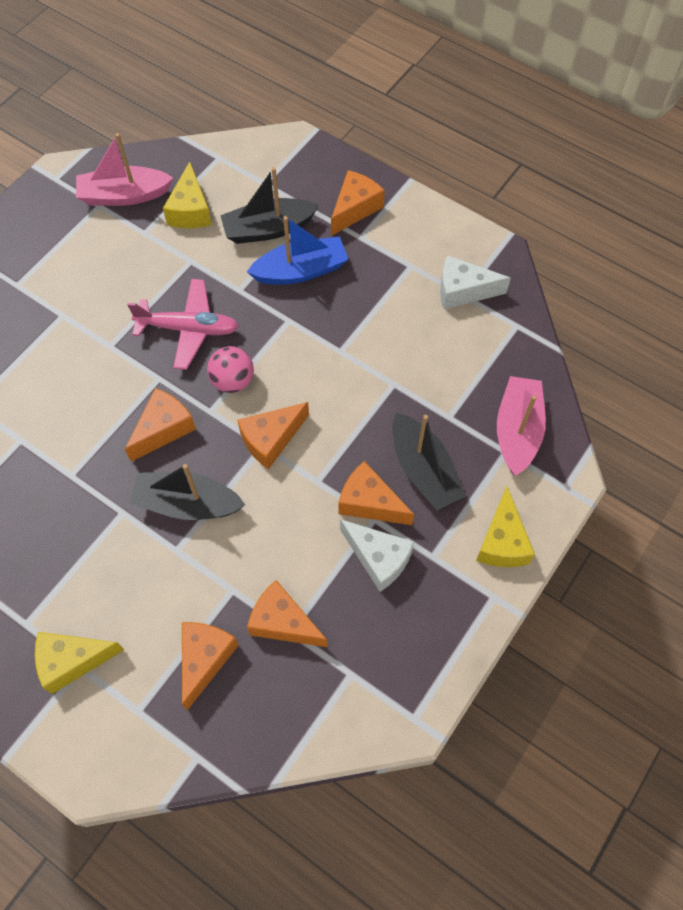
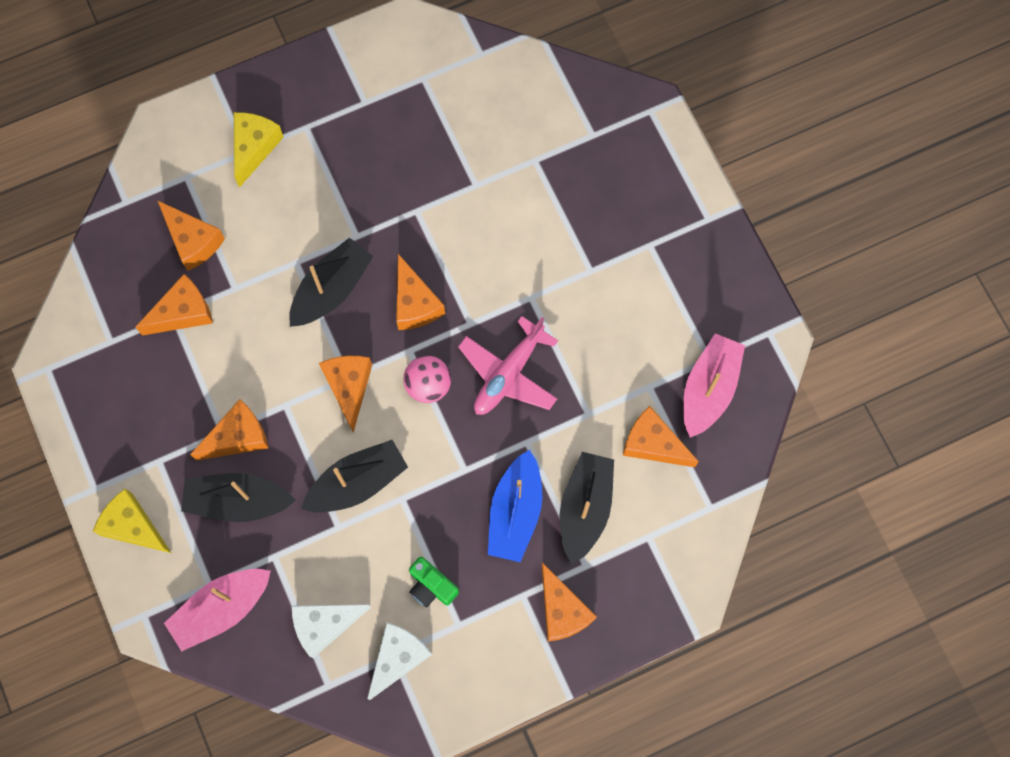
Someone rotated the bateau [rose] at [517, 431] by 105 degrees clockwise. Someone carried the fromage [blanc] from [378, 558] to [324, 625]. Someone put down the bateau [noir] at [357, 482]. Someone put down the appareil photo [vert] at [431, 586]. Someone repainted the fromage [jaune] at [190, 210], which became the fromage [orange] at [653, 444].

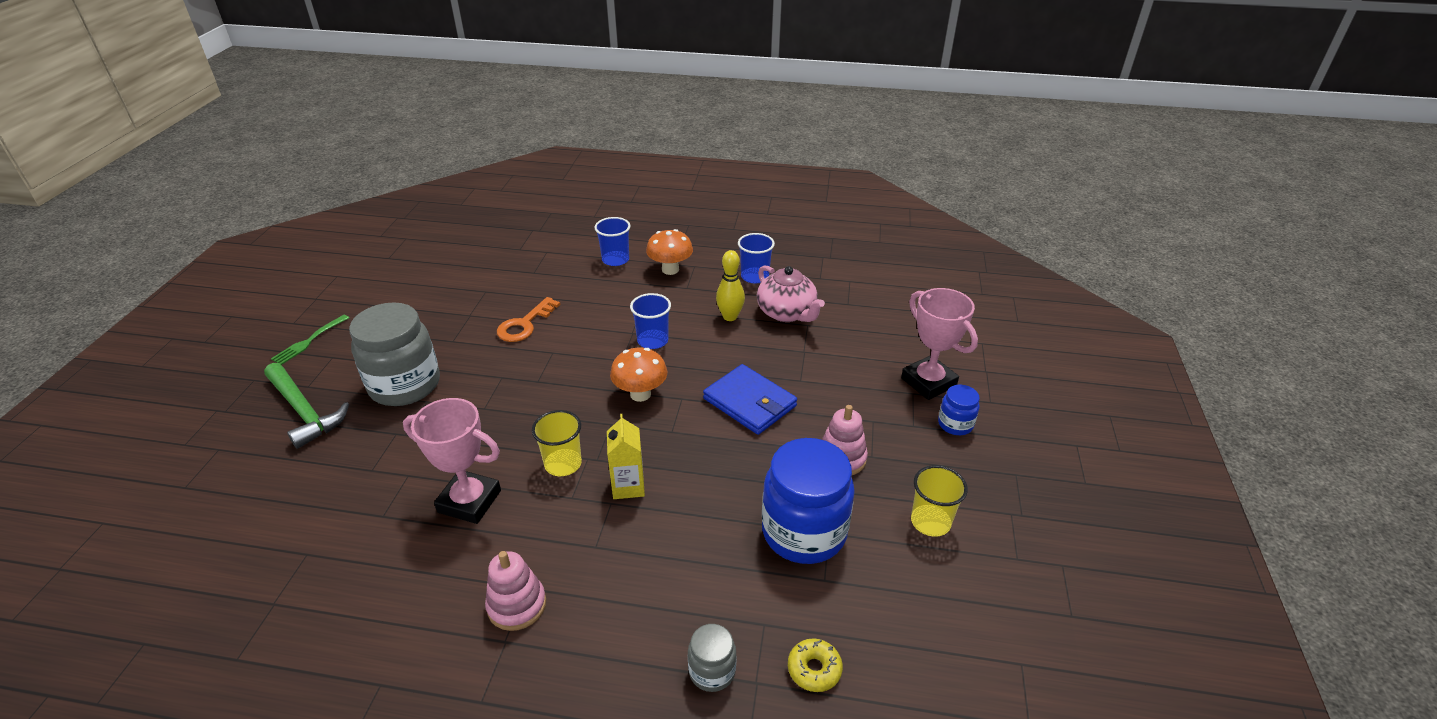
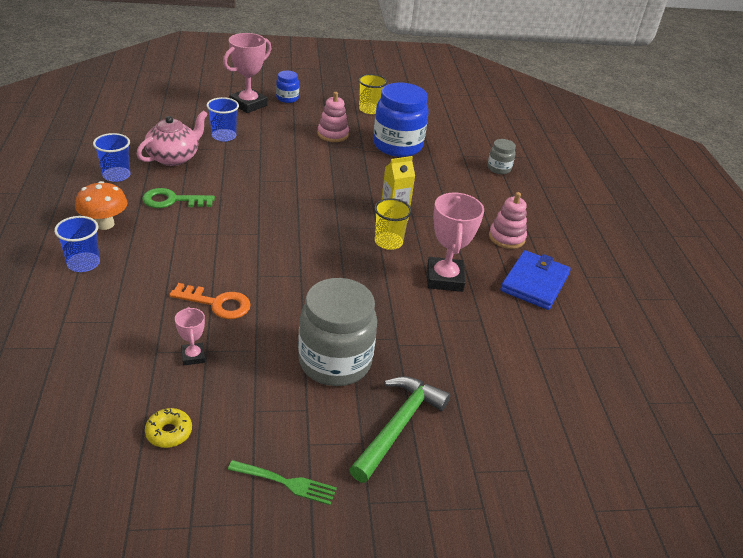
Someone put down the clé [vert] at [172, 200]. Someone carried the beignet [jaune] from [814, 669] to [169, 432]. Someone put down the trophée [rose] at [193, 356]. Someone carried the gobelet [bleu] from [652, 340] to [224, 136]. Someone carried the portefeuille [bleu] from [750, 402] to [534, 282]. Someone took away the champignon [orange] at [640, 394]. Someone took away the quille [jaune] at [730, 317].

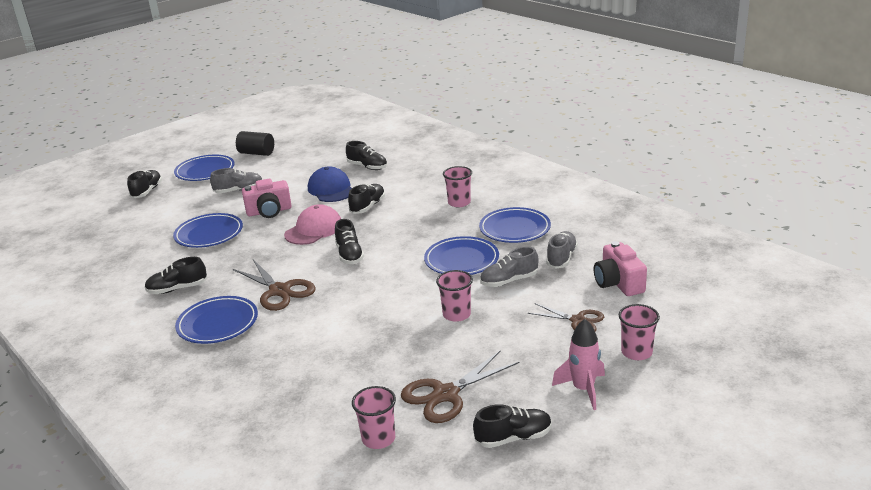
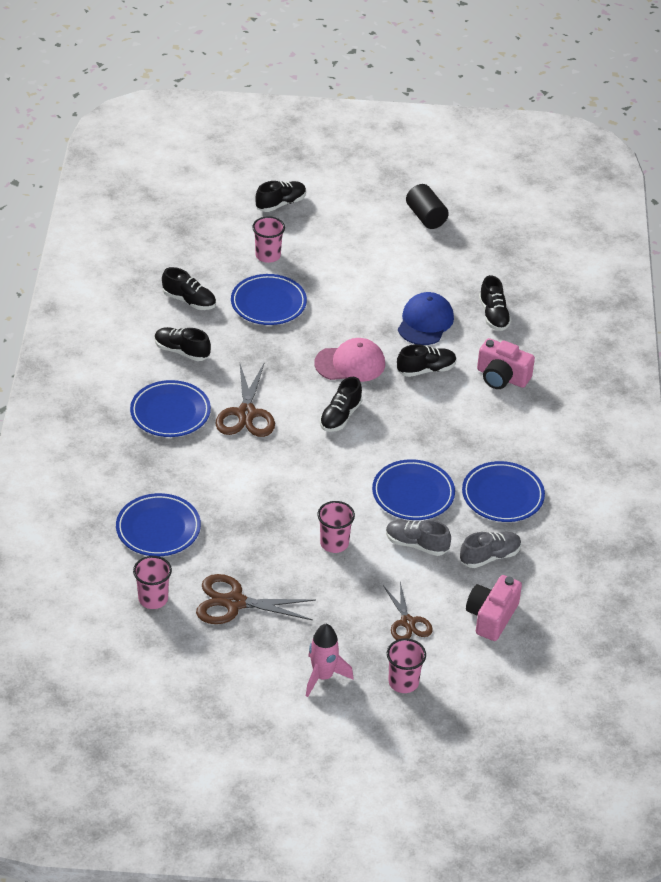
Someone carried the assiette [bleu] from [205, 171] to [158, 529]. Someone carried the chaussure [noir] from [513, 438] to [189, 301]. Someone carried the gobelet [rose] from [459, 203] to [268, 255]. Someone carried the appareil photo [rose] from [269, 211] to [502, 377]. Someone took away the chaussure [gris] at [239, 190].

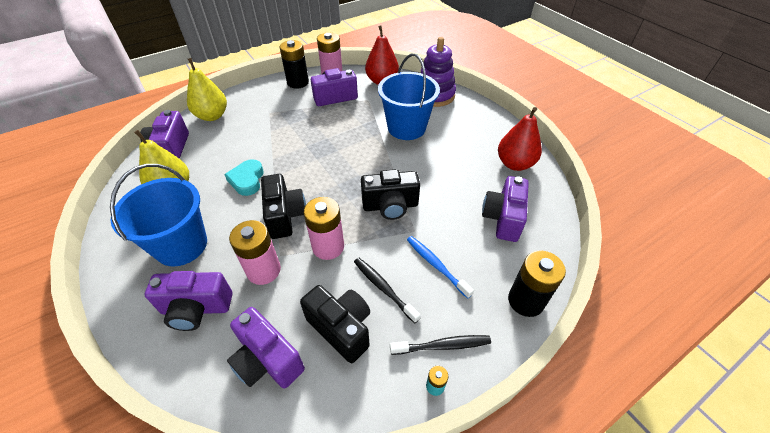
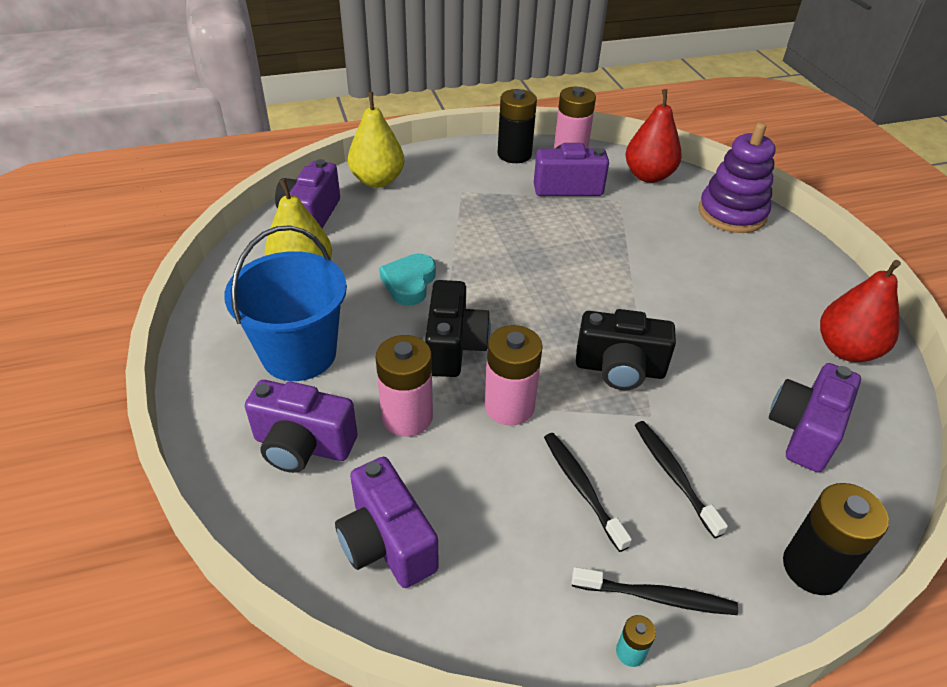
Someone repainted the brosse à dents [bleu] at [436, 265], which became the brosse à dents [noir] at [673, 475]. Someone took away the appareil photo [noir] at [341, 328]. Someone took away the seau [bleu] at [406, 128].

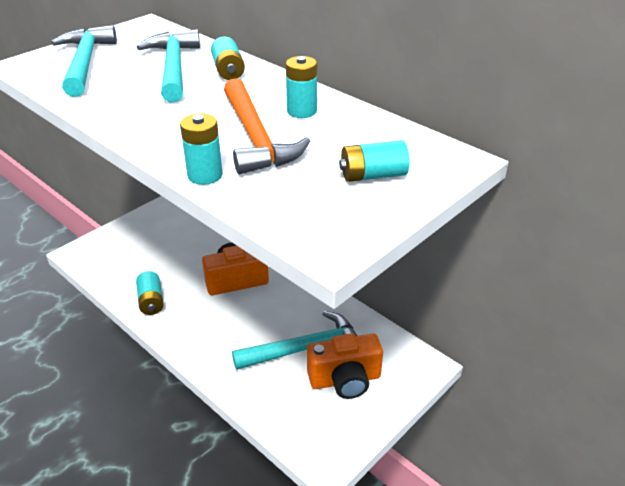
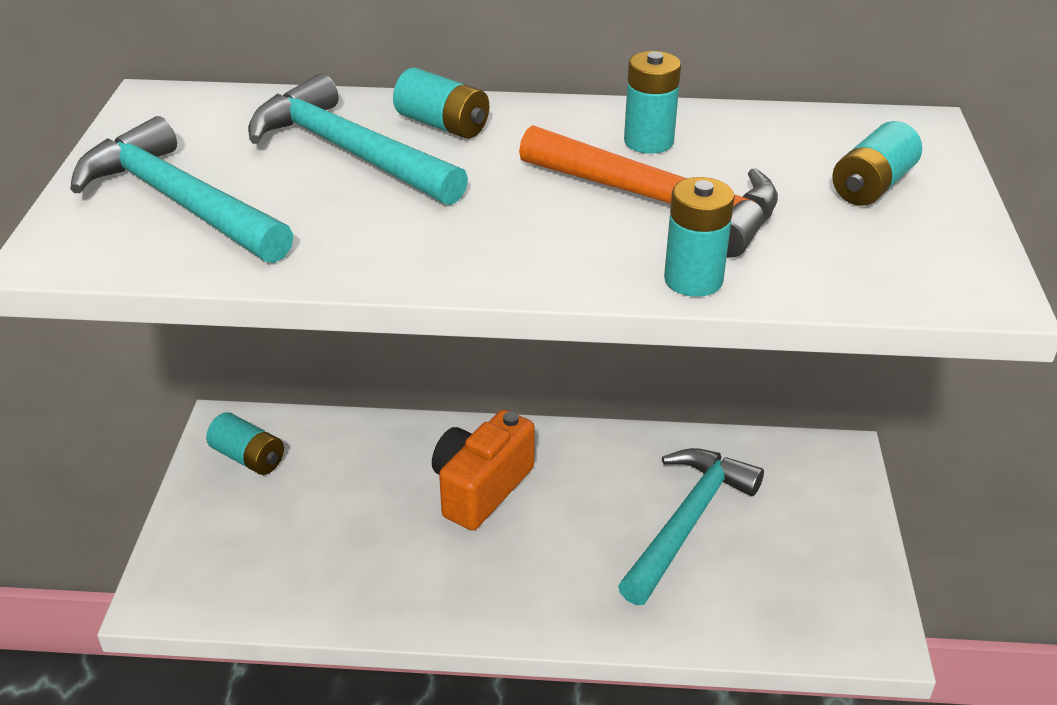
Someone carried the pile [turquoise] from [151, 301] to [248, 458]. Someone took away the appareil photo [orange] at [345, 380].

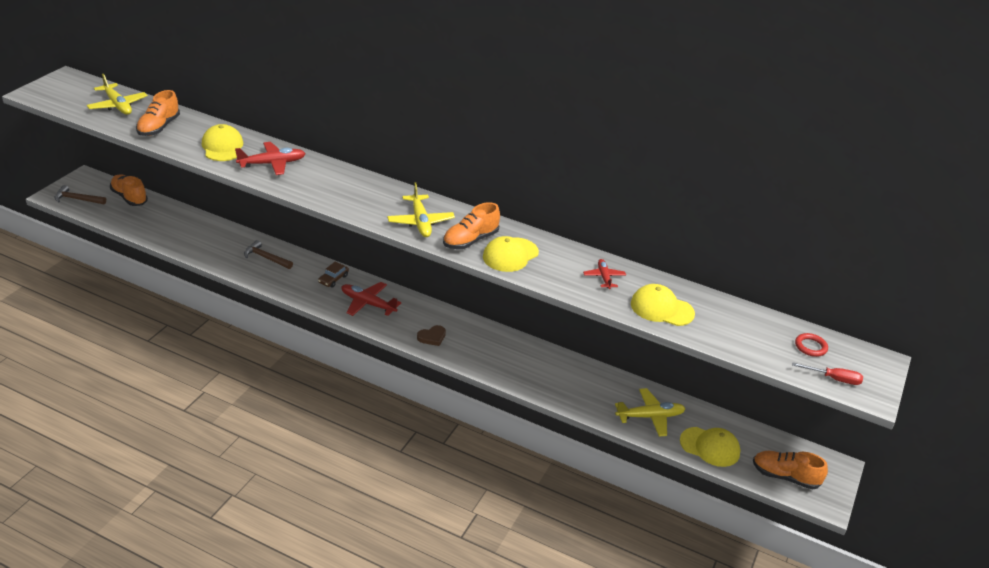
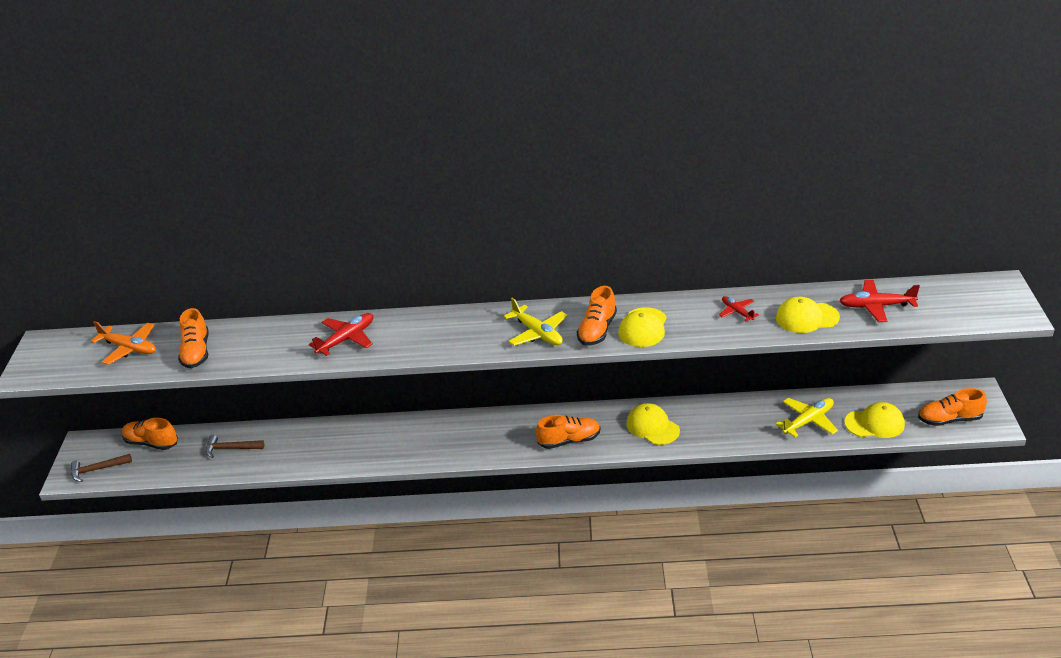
Someone repainted the avion [jaune] at [117, 105], which became the avion [orange] at [129, 348]. Someone carried the marteau [marron] from [266, 258] to [231, 448]. Someone swapped the cœur [marron] at [432, 337] for the chaussure [orange] at [569, 440]. Someone carried the casquette [jaune] from [222, 147] to [652, 427]. Someone carried the avion [rouge] from [368, 304] to [876, 306]. Someone took away the voiture [marron] at [333, 279]. Someone took away the tournevis [rouge] at [834, 379]. Someone took away the anneau [rouge] at [810, 347].

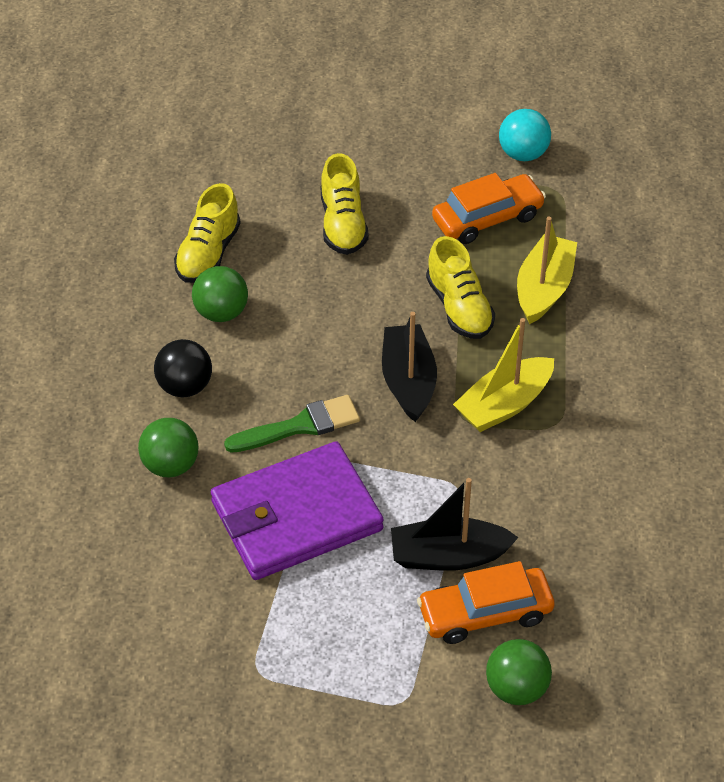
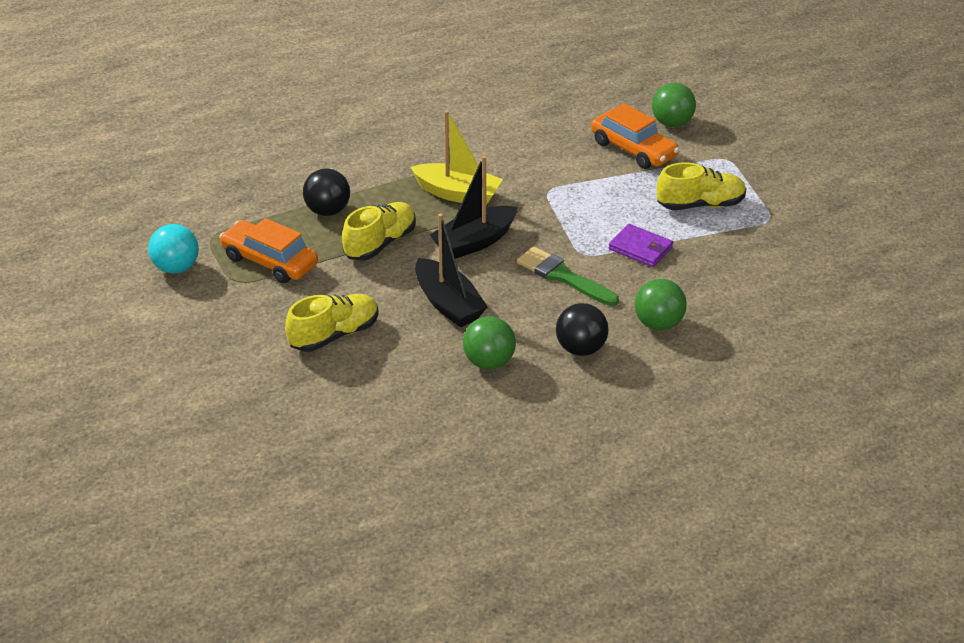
Someone swapped the bateau [jaune] at [544, 288] for the balle [noir] at [328, 211]. Someone carried the bateau [noir] from [448, 556] to [448, 304]. Someone scaled the portefeuille [violet] at [296, 516] by 0.46. Someone carried the chaussure [jaune] from [208, 253] to [700, 204].

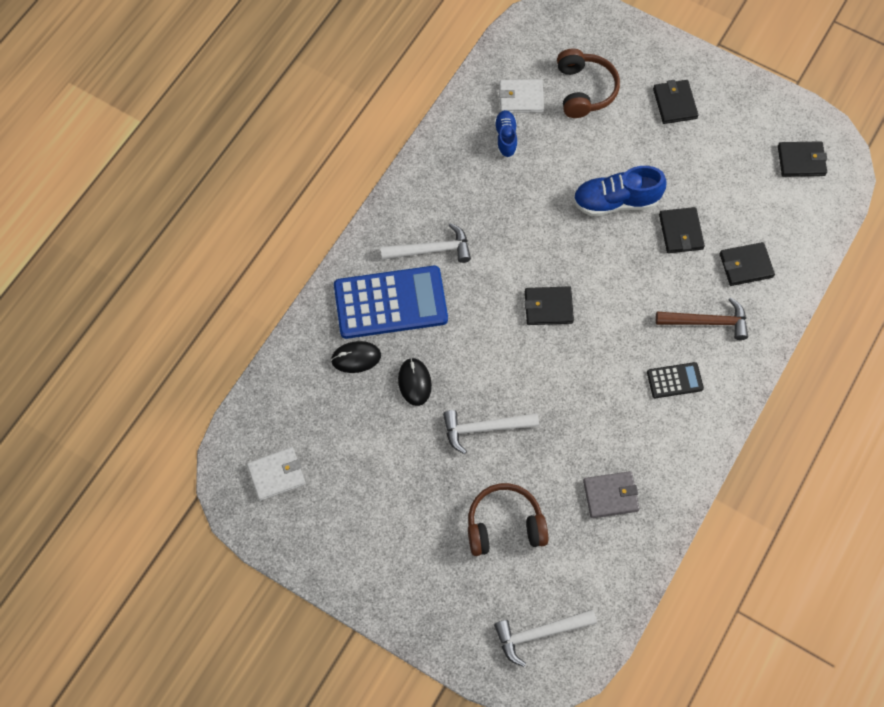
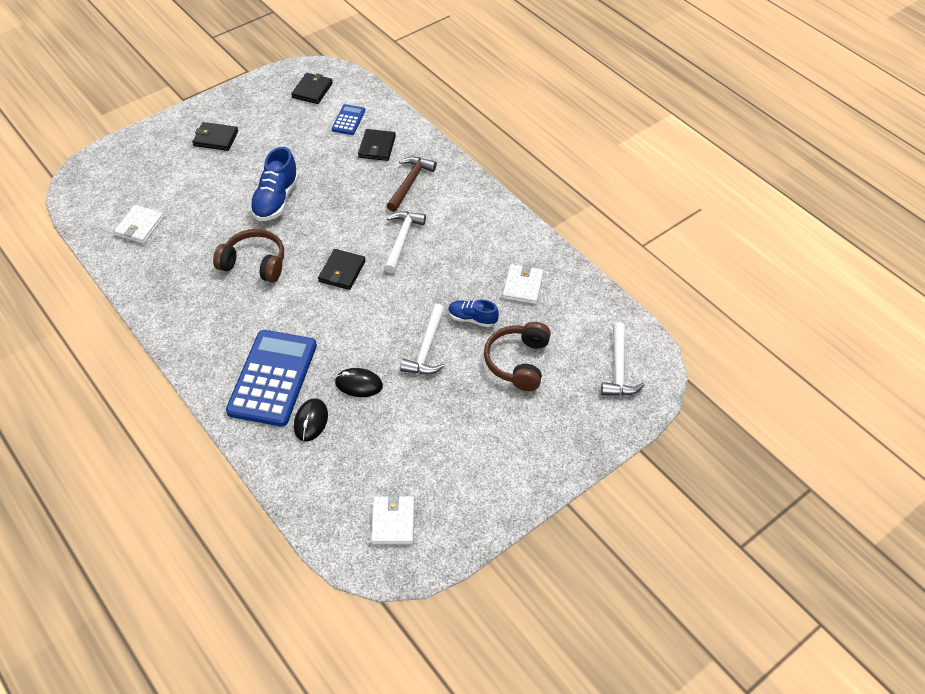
Someone carried the casque audio [marron] from [584, 90] to [254, 263]. Someone put down the calculatrice [bleu] at [348, 120]. Someone carried the marteau [blanc] from [431, 250] to [402, 240]. Someone carried the chaussure [bleu] from [505, 138] to [472, 319]. Someone repainted the portefeuille [gris] at [610, 495], which became the portefeuille [blanc] at [523, 286]. Someone took away the calculatrice [noir] at [674, 380]. Someone took away the portefeuille [noir] at [680, 232].

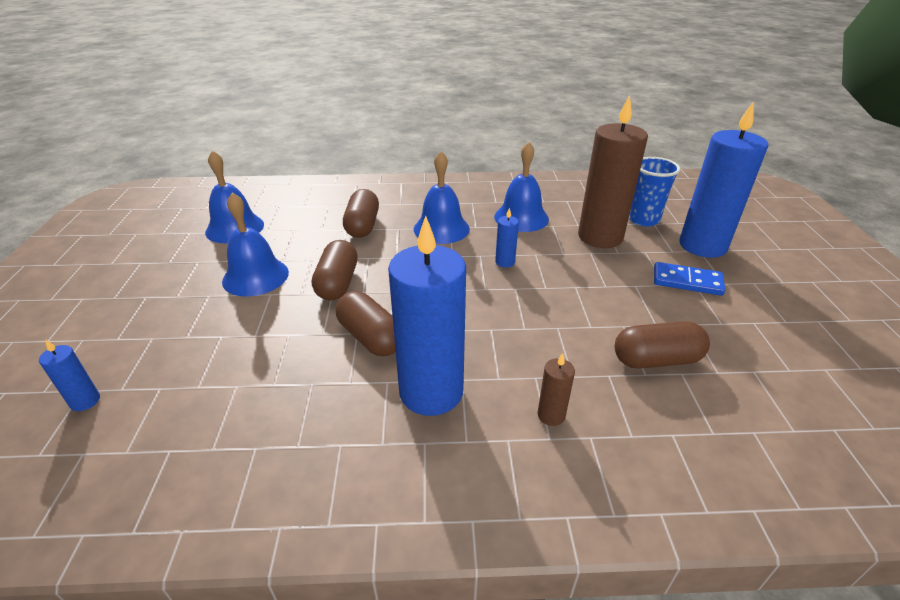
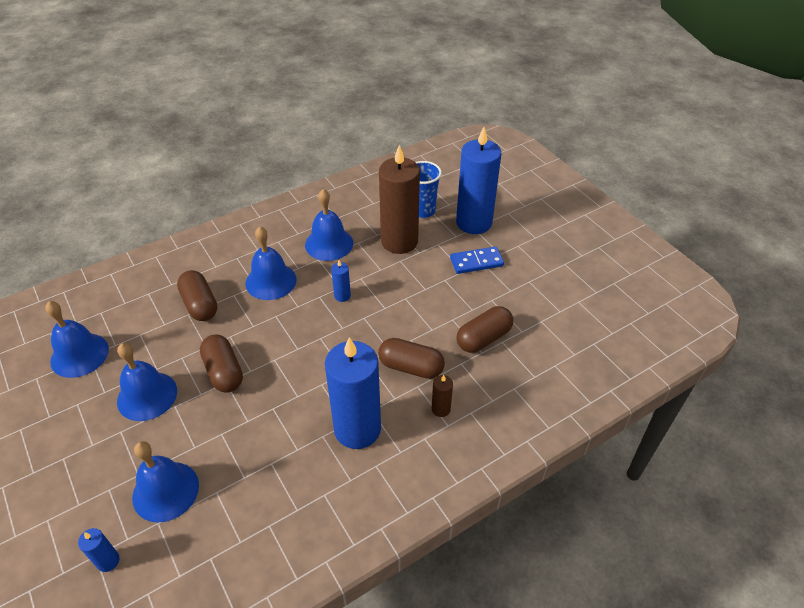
Someone put down the cloche [bleu] at [165, 491]. Someone carried the gélule [marron] from [371, 337] to [411, 367].

